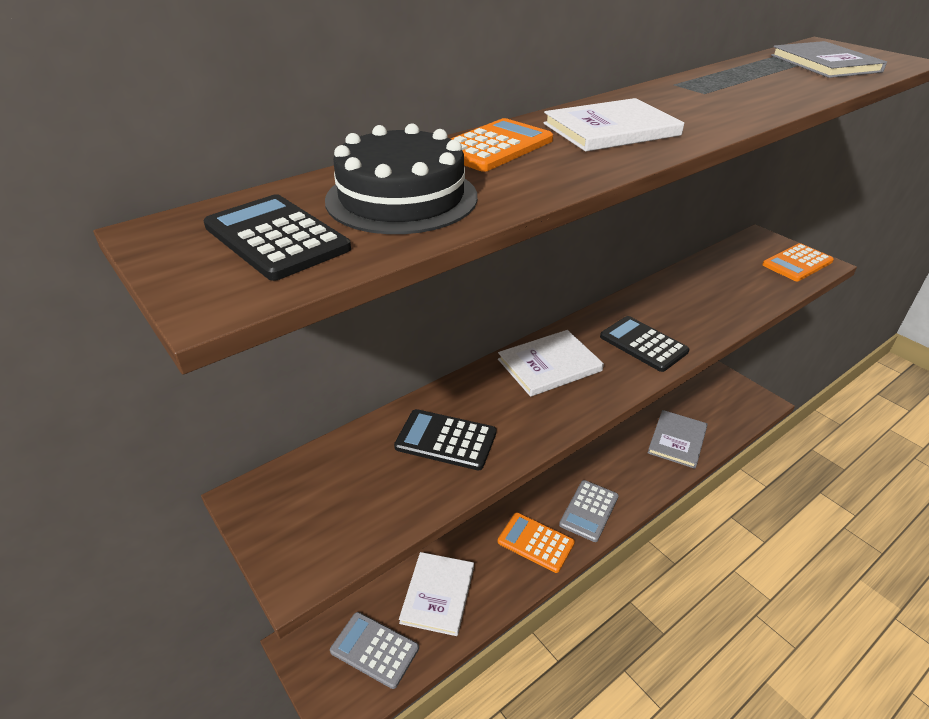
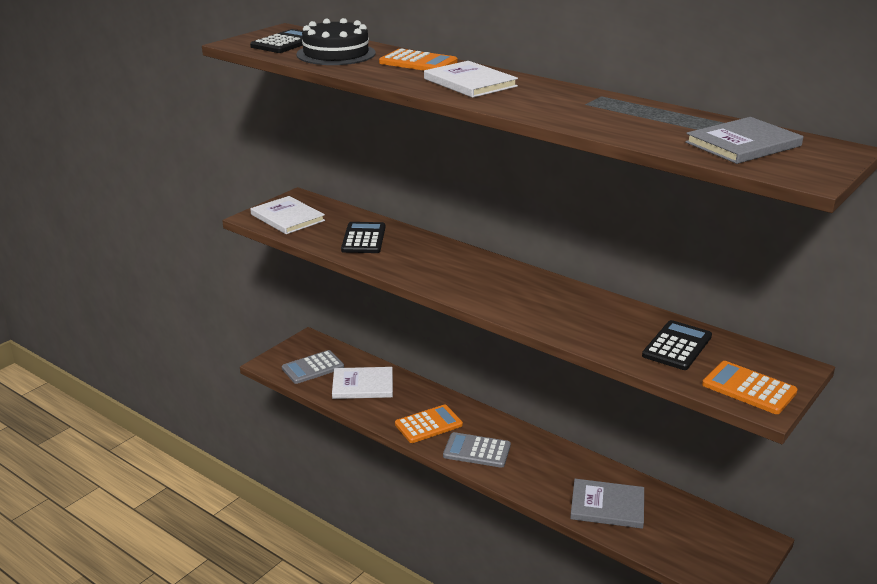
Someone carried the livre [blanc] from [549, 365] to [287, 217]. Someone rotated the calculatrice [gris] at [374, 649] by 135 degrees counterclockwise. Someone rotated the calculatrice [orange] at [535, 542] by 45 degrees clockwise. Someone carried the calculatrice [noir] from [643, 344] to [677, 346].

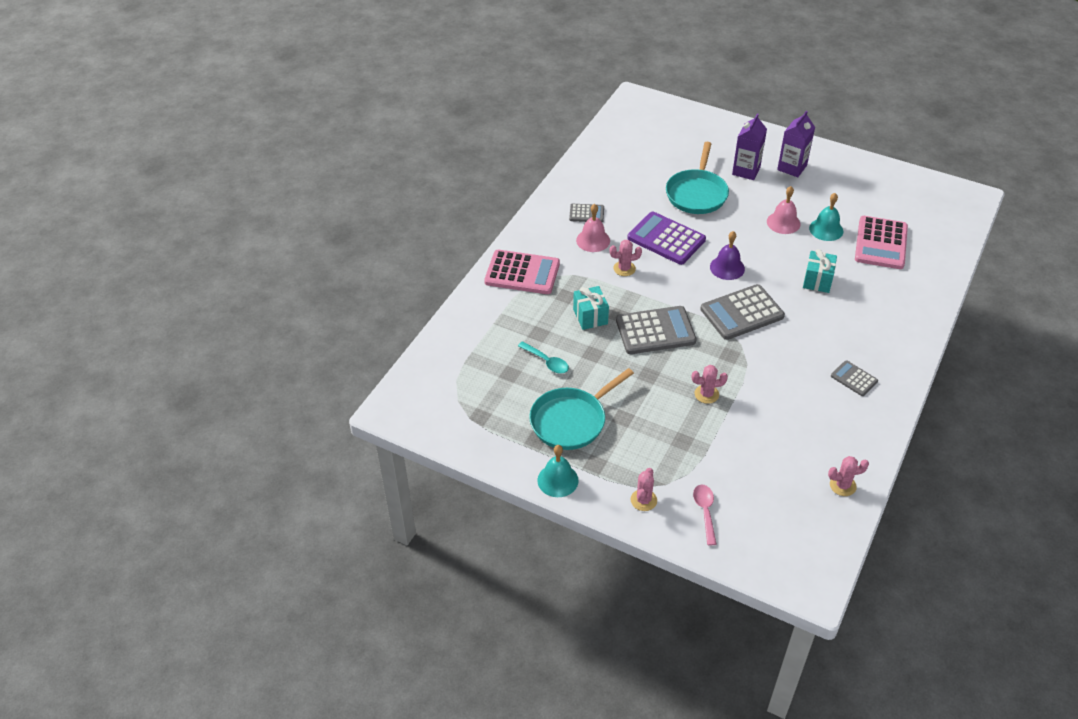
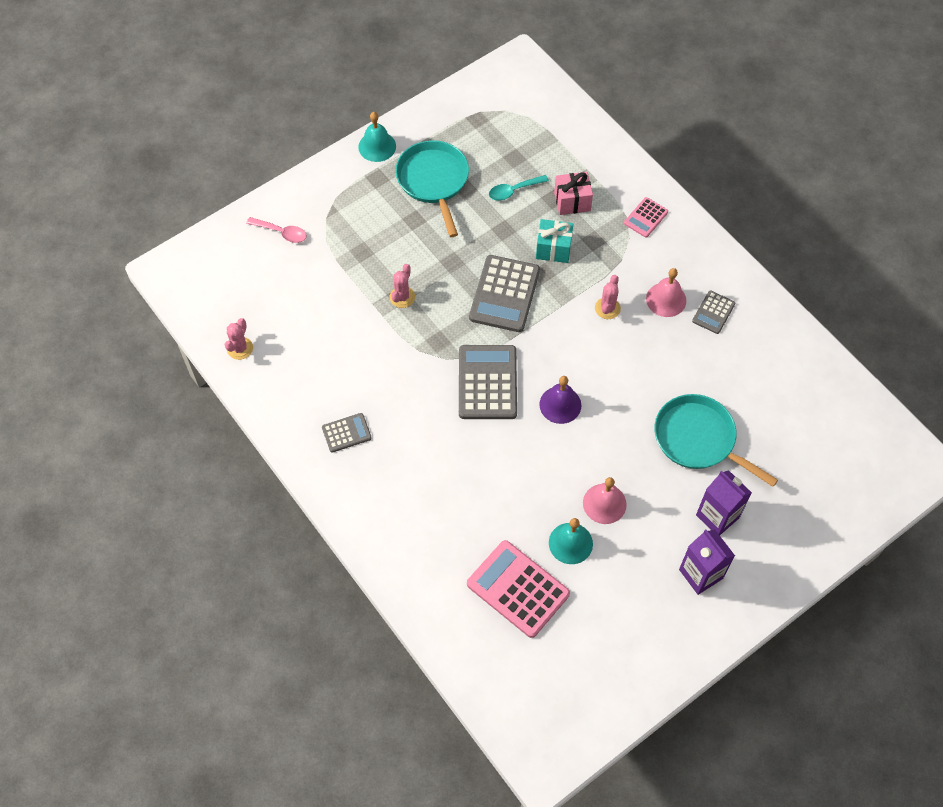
Someone put down the cadeau [rose] at [572, 201]. Someone scaled the calculatrice [rose] at [522, 273] by 0.53. Someone took away the calculatrice [violet] at [666, 239]. Someone took away the cactus [rose] at [643, 500]. Someone took away the cadeau [turquoise] at [817, 280].

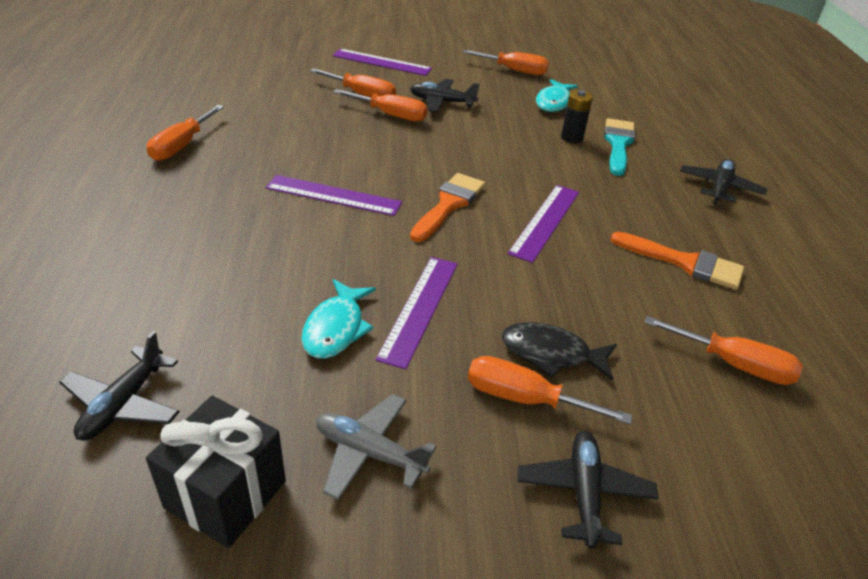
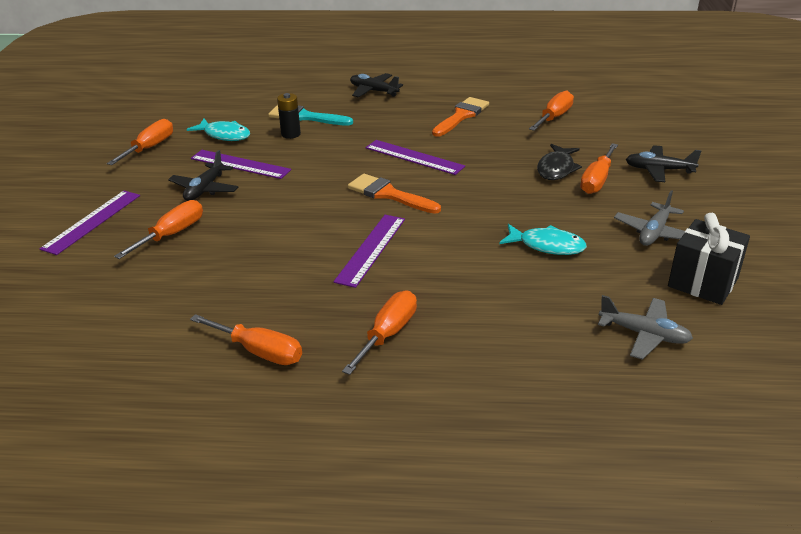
Someone carried the règle [violet] from [419, 309] to [240, 164]. Someone carried the tournevis [orange] from [391, 115] to [388, 334]. Someone repainted the avion [noir] at [123, 404], which became the avion [gris] at [644, 334].

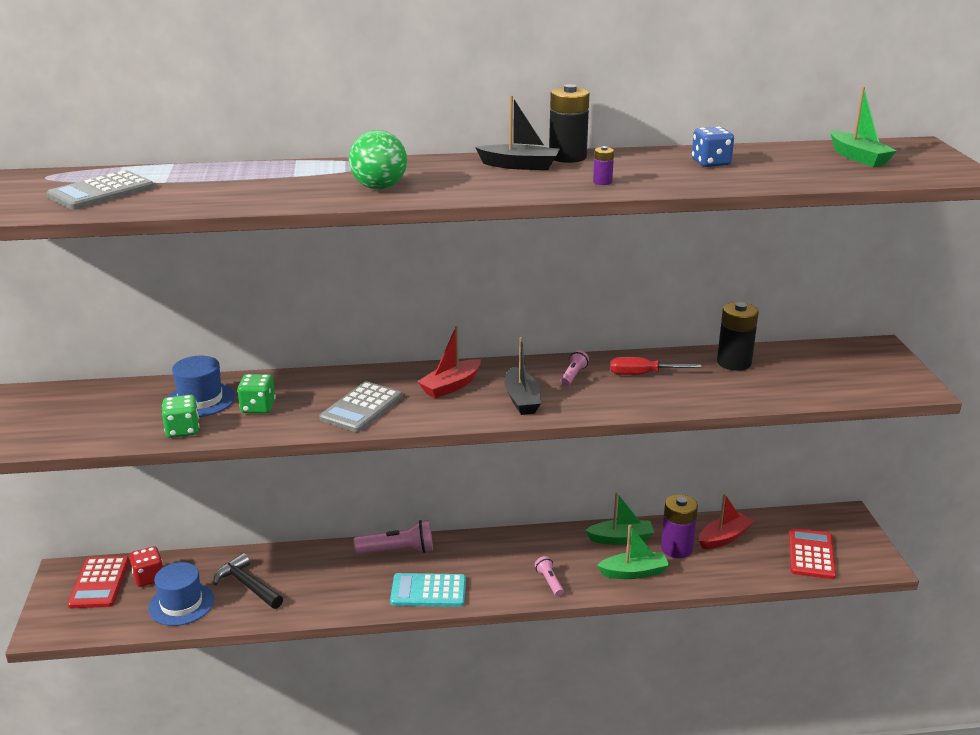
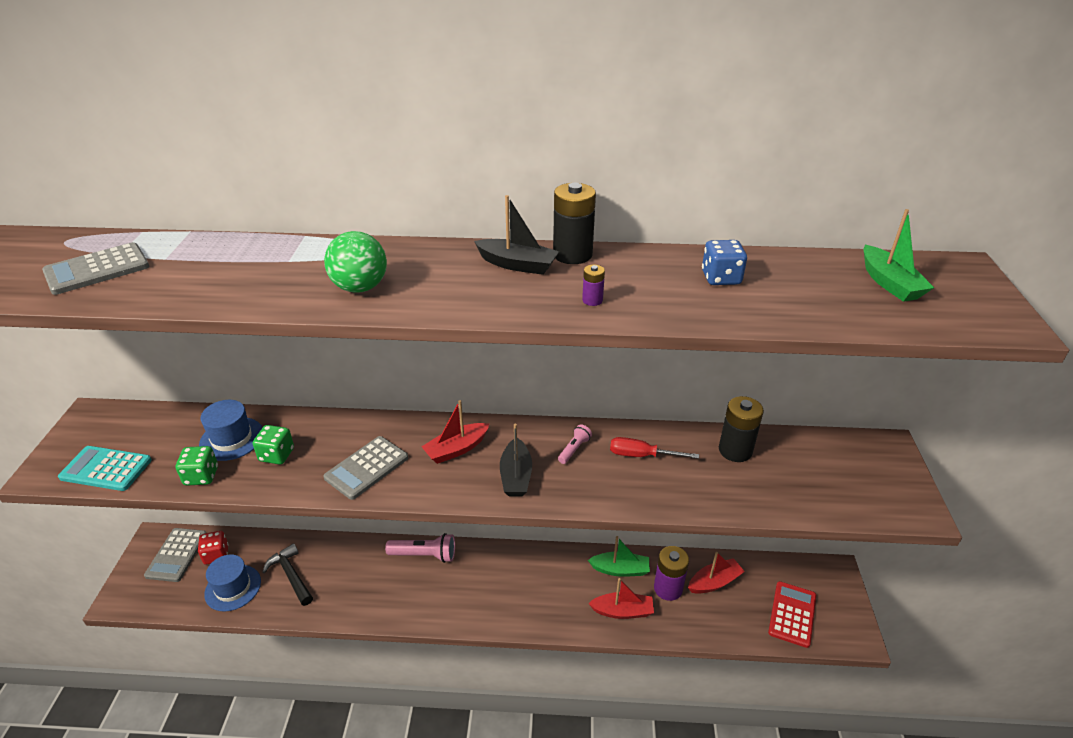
Someone carried the calculatrice [turquoise] from [428, 591] to [106, 469]. Someone repainted the calculatrice [rouge] at [99, 583], which became the calculatrice [gris] at [176, 555]. Someone repainted the bateau [vert] at [633, 572], which became the bateau [rouge] at [622, 611]. Someone took away the lampe de poche [rose] at [549, 582].

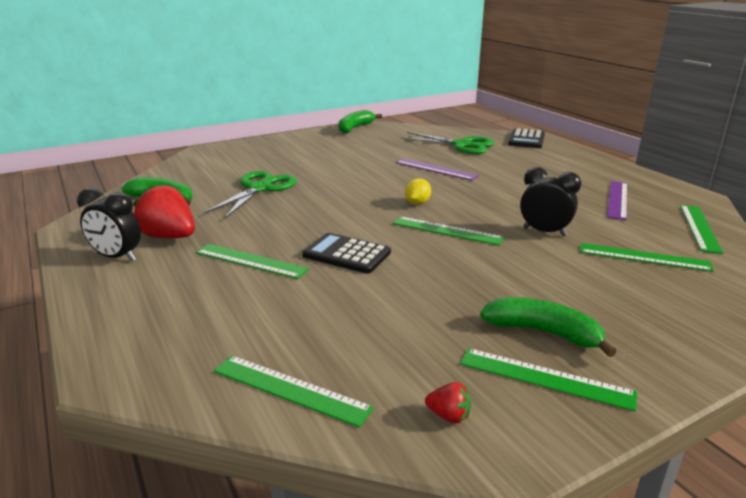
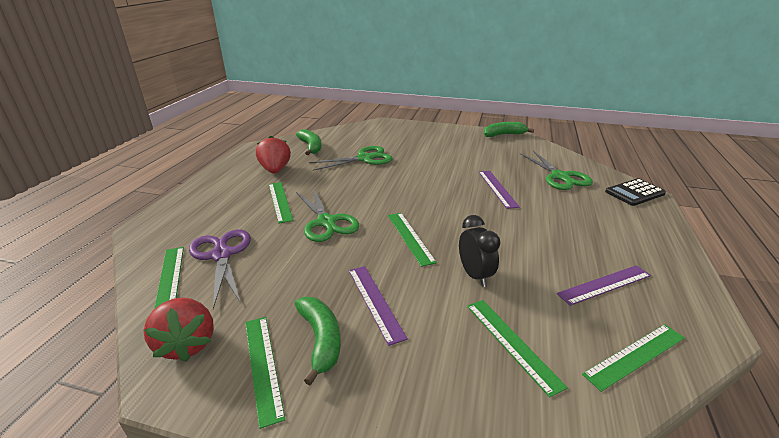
Someone scaled the fraise [rouge] at [449, 416] by 2.20. Someone put down the ciseaux [violet] at [222, 255]. Someone swapped the calculatrice [noir] at [347, 254] for the ciseaux [vert] at [326, 222]. Someone put down the règle [violet] at [375, 302]. Someone took away the réveil [noir] at [117, 257]. Someone took away the citron [jaune] at [417, 203].

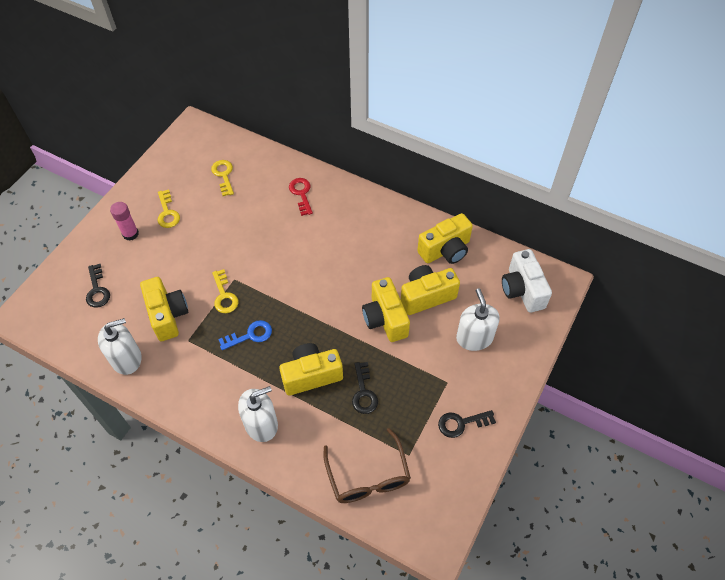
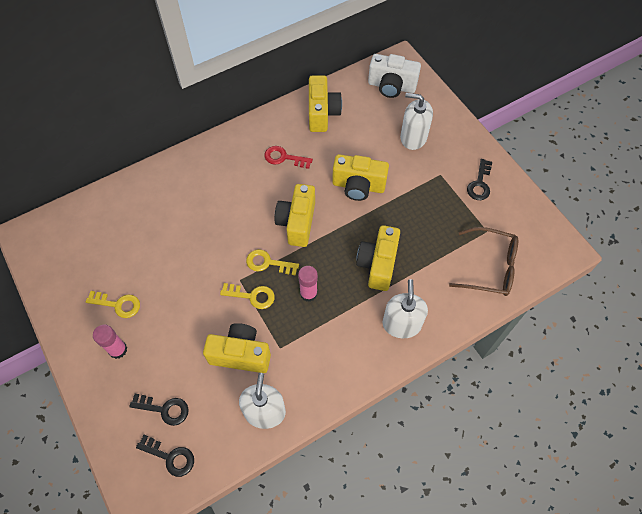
Someone carried the clé [noir] from [364, 392] to [170, 457]. Someone carried the clé [jaune] from [223, 175] to [268, 263]. Someone carried the clé [rouge] from [301, 194] to [284, 158]. Someone carried the appareil photo [jaune] from [426, 296] to [297, 223]. Someone swapped the clé [bleu] at [250, 335] for the bâton de colle [rose] at [308, 293].

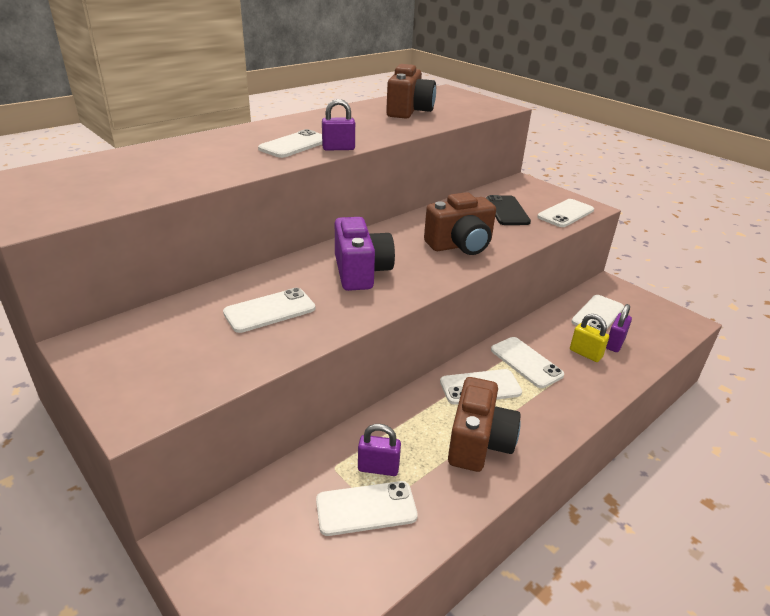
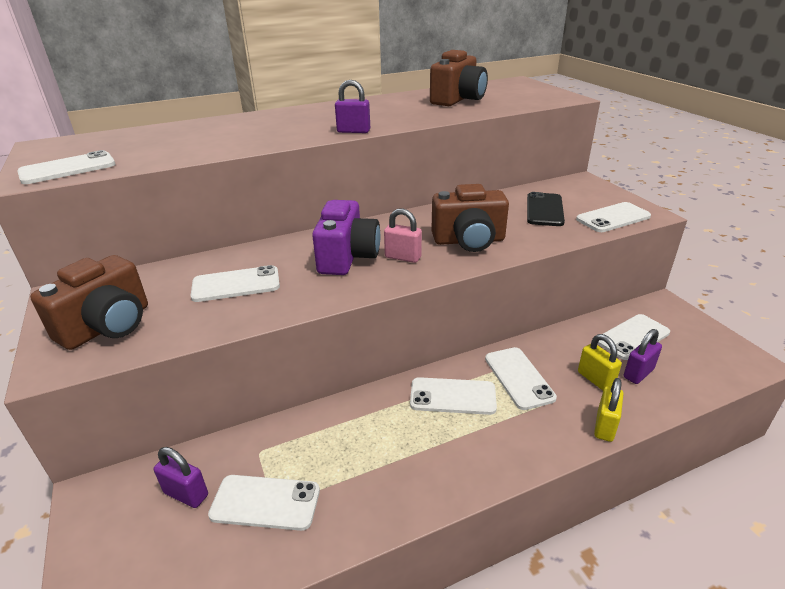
Someone carried the téléphone [blanc] from [294, 145] to [68, 169]. Someone carried the appareil photo [marron] from [479, 442] to [108, 326]. Someone carried the cadenas [violet] from [378, 468] to [186, 494]. Someone put down the cadenas [rose] at [403, 257]. Someone put down the cadenas [jaune] at [604, 426].

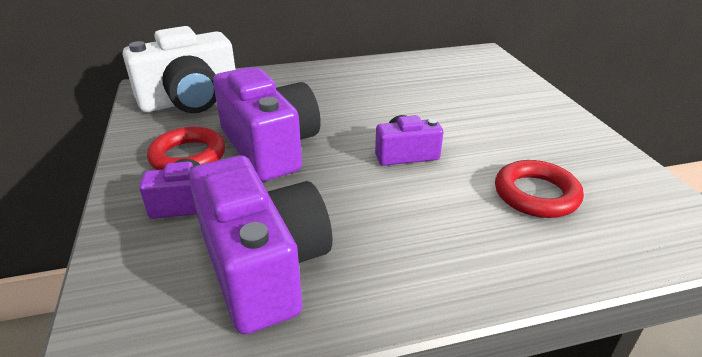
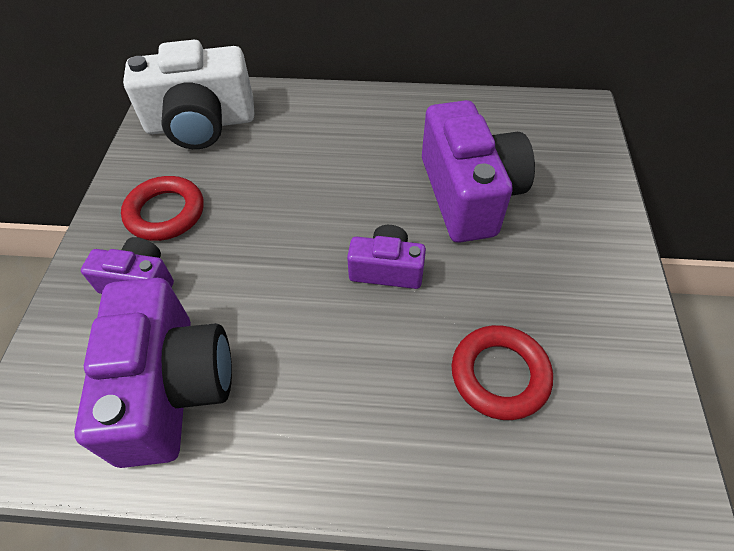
Someone carried the appareil photo [violet] from [270, 147] to [468, 194].

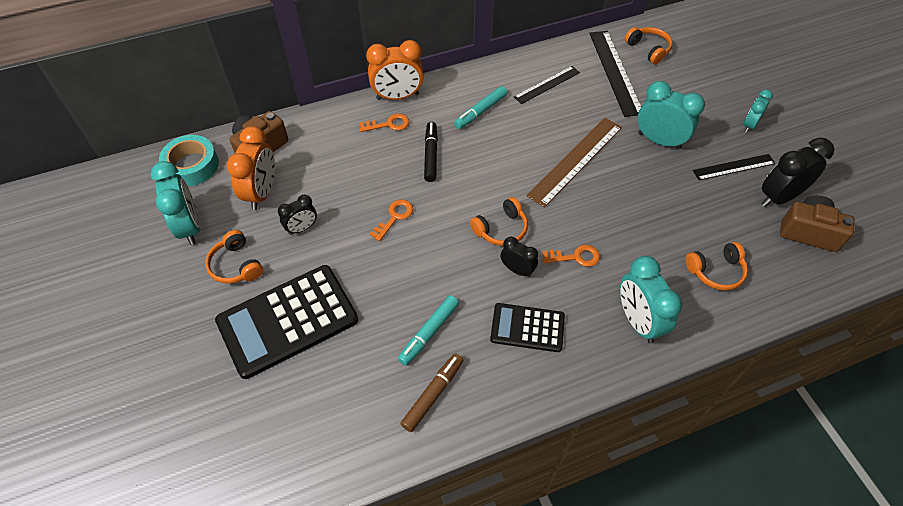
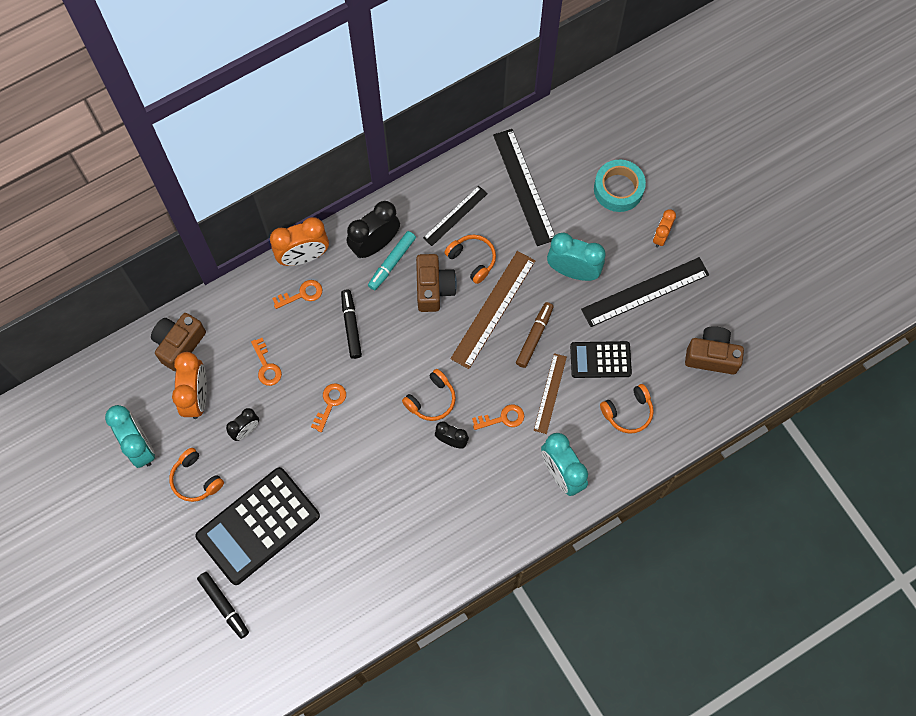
Someone put down the feutre [noir] at [224, 605]. Someone put down the clé [orange] at [266, 366]. Someone carried the réveil [noir] from [779, 197] to [375, 245]. Someone put down the appareil photo [marron] at [434, 288]. Someone carried the casque audio [orange] from [648, 49] to [472, 260]. Someone carried the feutre [marron] from [432, 395] to [534, 337]. Someone put down the règle [marron] at [550, 393]. Someone carried the calculatrice [noir] from [527, 328] to [600, 360]. Someone scaled the règle [noir] at [734, 167] by 1.63. Someone carried the ruban adhésif [turquoise] from [192, 165] to [618, 189]. Someone repainted the réveil [turquoise] at [749, 125], which became the réveil [orange] at [661, 237]. Someone took away the feutre [turquoise] at [429, 332].

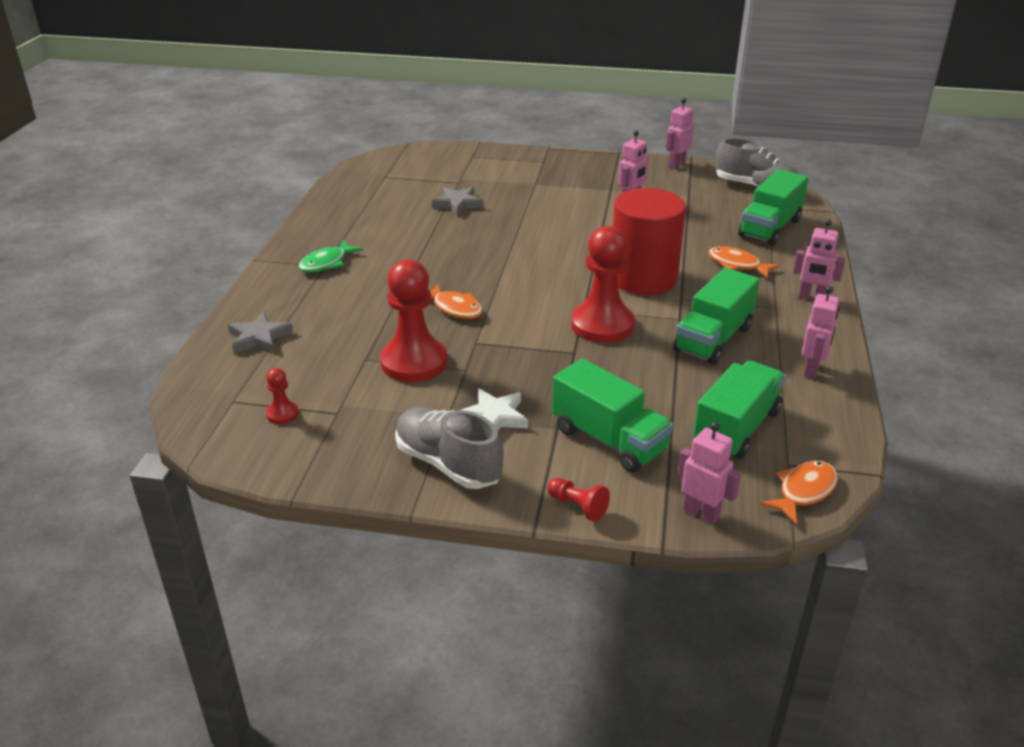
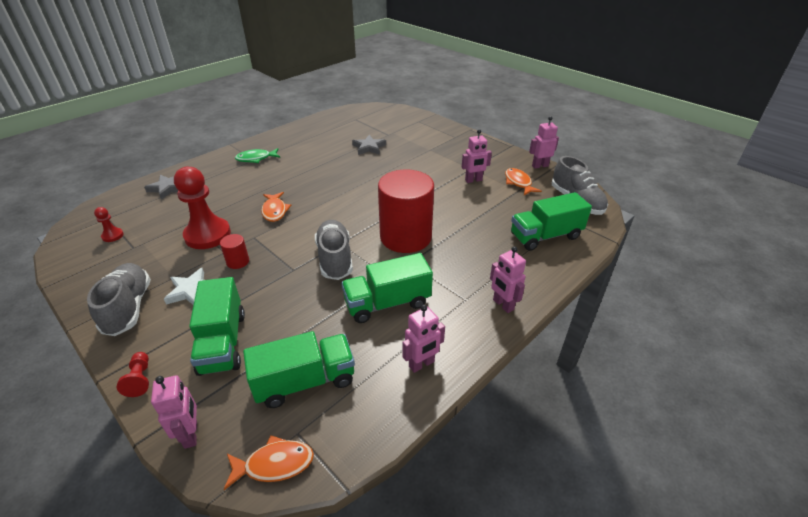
Someone put down the cylindre [rouge] at [238, 261]. Someone swapped the pion [rouge] at [602, 325] for the chaussure [gris] at [335, 259]. Someone carried the poisson [orange] from [737, 265] to [518, 183].

